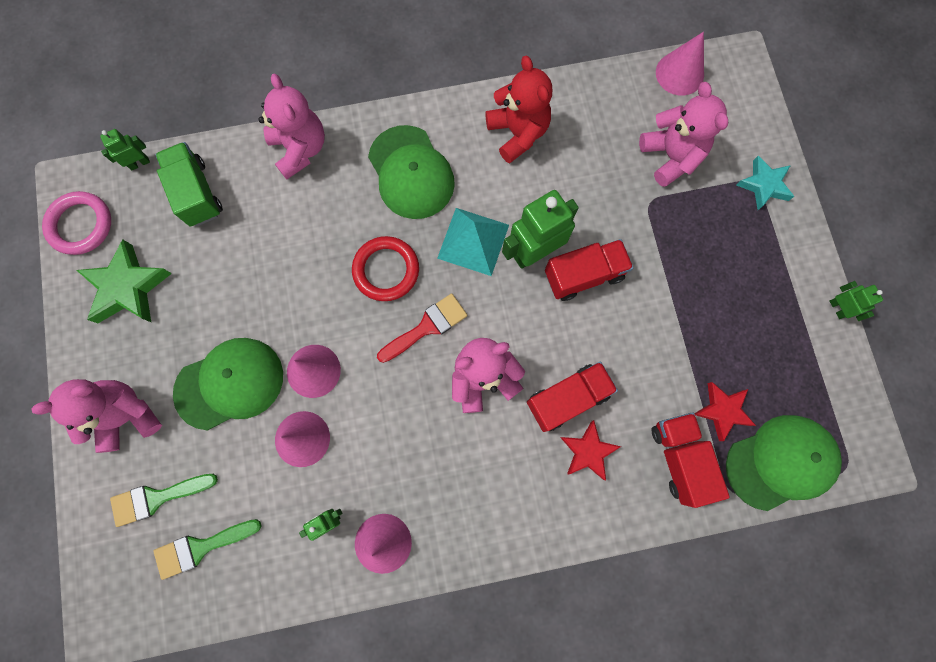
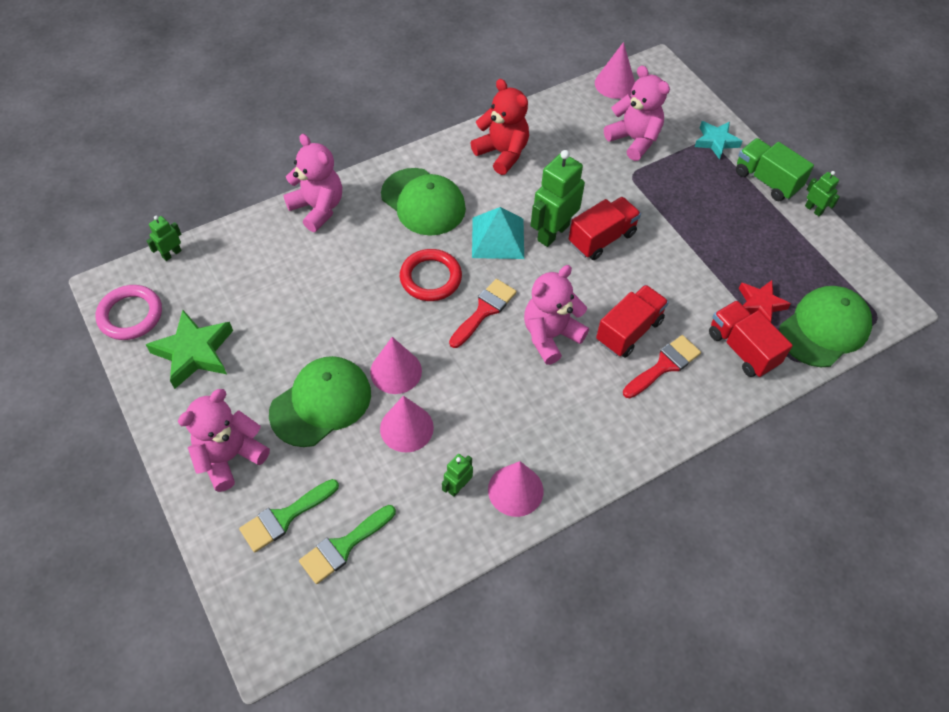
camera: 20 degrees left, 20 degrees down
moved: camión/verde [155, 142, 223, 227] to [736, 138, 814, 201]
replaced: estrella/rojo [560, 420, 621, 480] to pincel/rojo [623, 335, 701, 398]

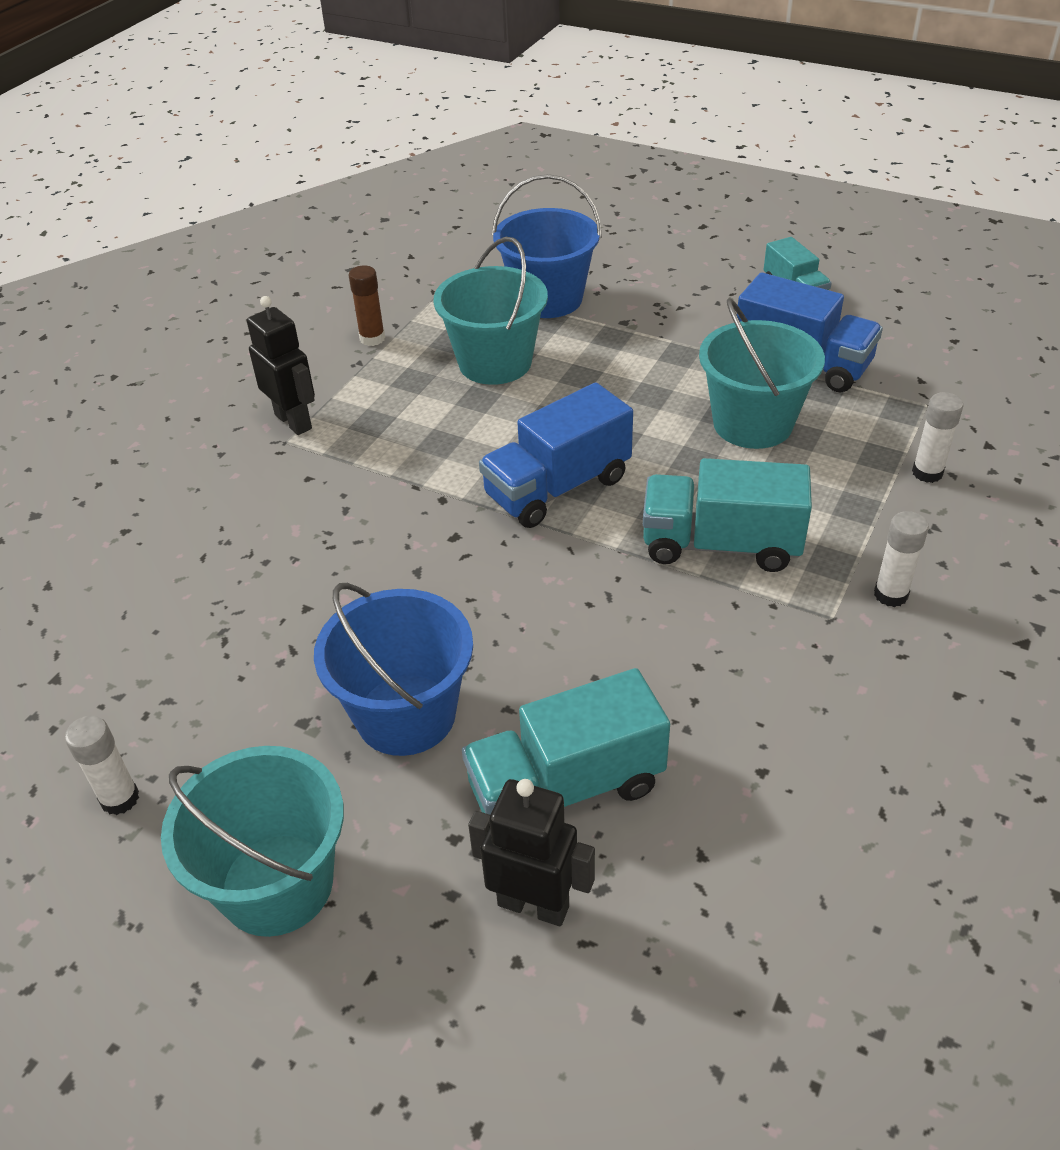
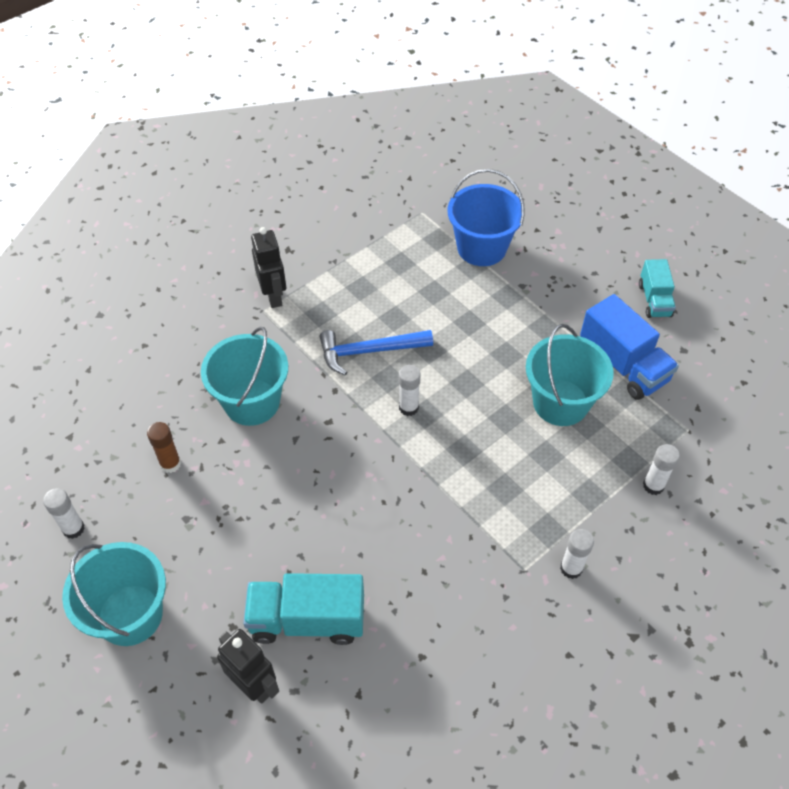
camera: 20 degrees right, 10 degrees up
removed: balde/azul [314, 583, 473, 756]; camión/turquesa [643, 458, 812, 572]
added: martillo/azul [319, 330, 433, 375]
moved: barra de pegamento/marrón [349, 265, 385, 346] to [147, 422, 181, 473]; balde/turquesa [433, 237, 548, 385] to [201, 327, 288, 426]
replaced: camión/azul [479, 383, 633, 528] to barra de pegamento/blanco [399, 365, 420, 416]

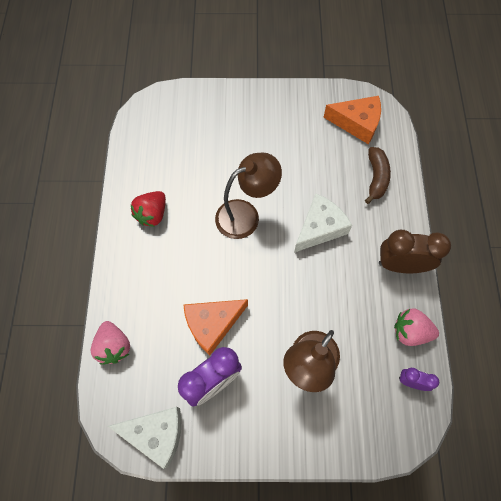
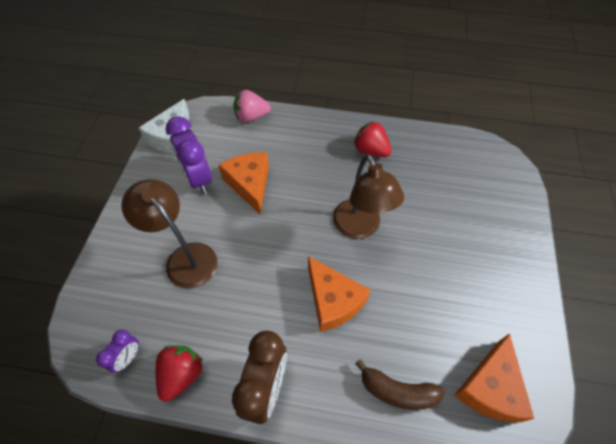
camera: 100 degrees right, 10 degrees down
recoloured: queso/blanco [294, 193, 352, 253] to queso/naranja [308, 256, 371, 332]; fresa/rosa [394, 308, 439, 346] to fresa/rojo [156, 345, 203, 402]

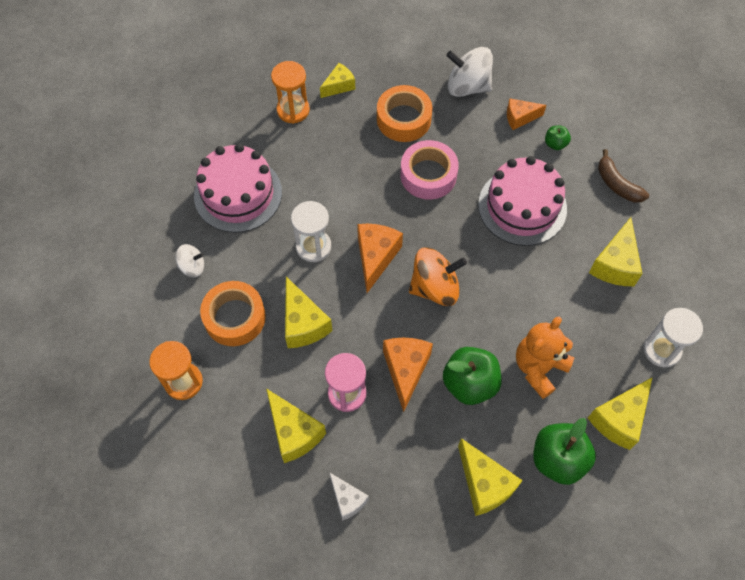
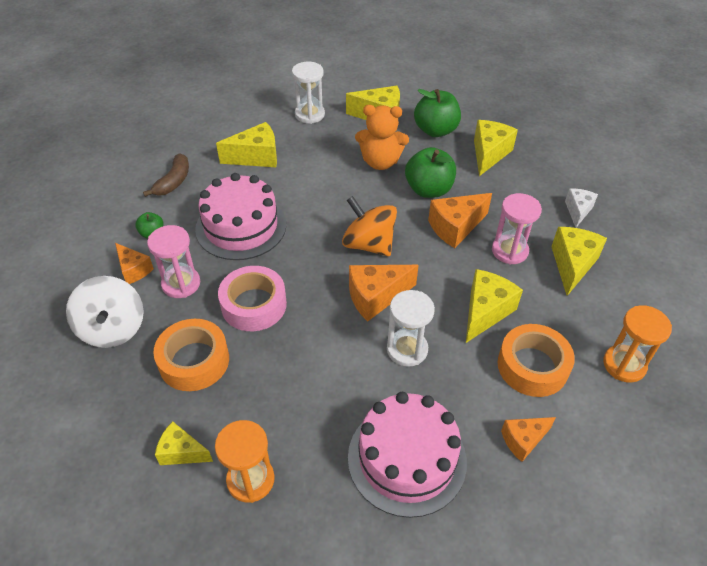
camera: 125 degrees left, 15 degrees down
added: reloj de arena/rosa [147, 225, 200, 298]
replaced: peonza/blanco [176, 244, 205, 277] to queso/naranja [501, 417, 556, 462]

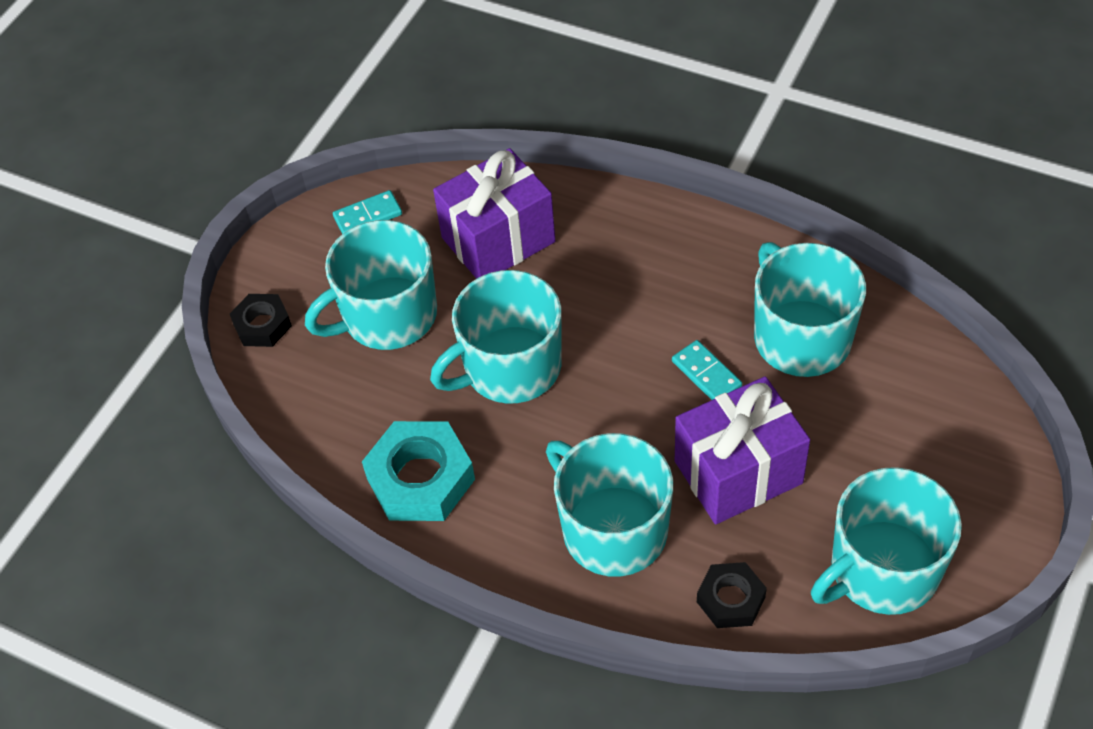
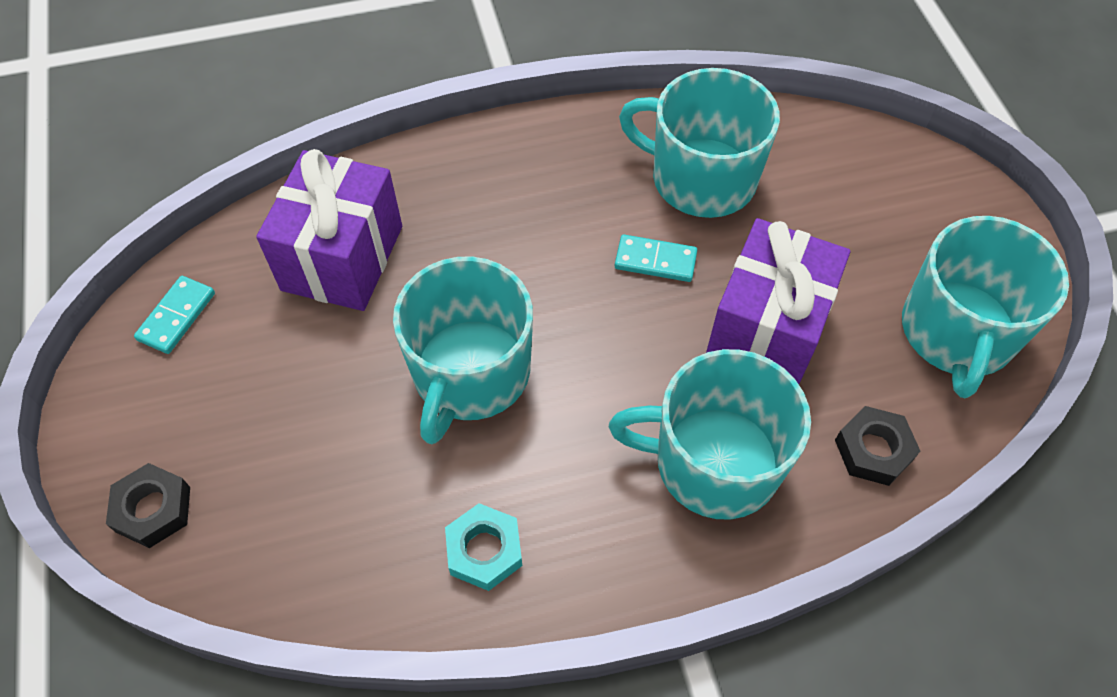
camera: 45 degrees left, 5 degrees up
removed: taza/turquesa [305, 220, 437, 350]
resized: tuerca/turquesa [362, 421, 475, 521] = [445, 503, 522, 591] x0.59

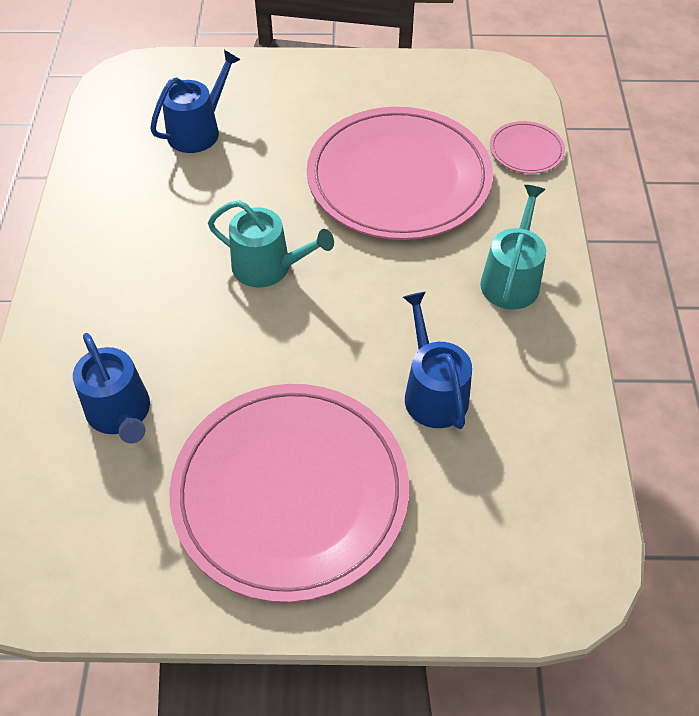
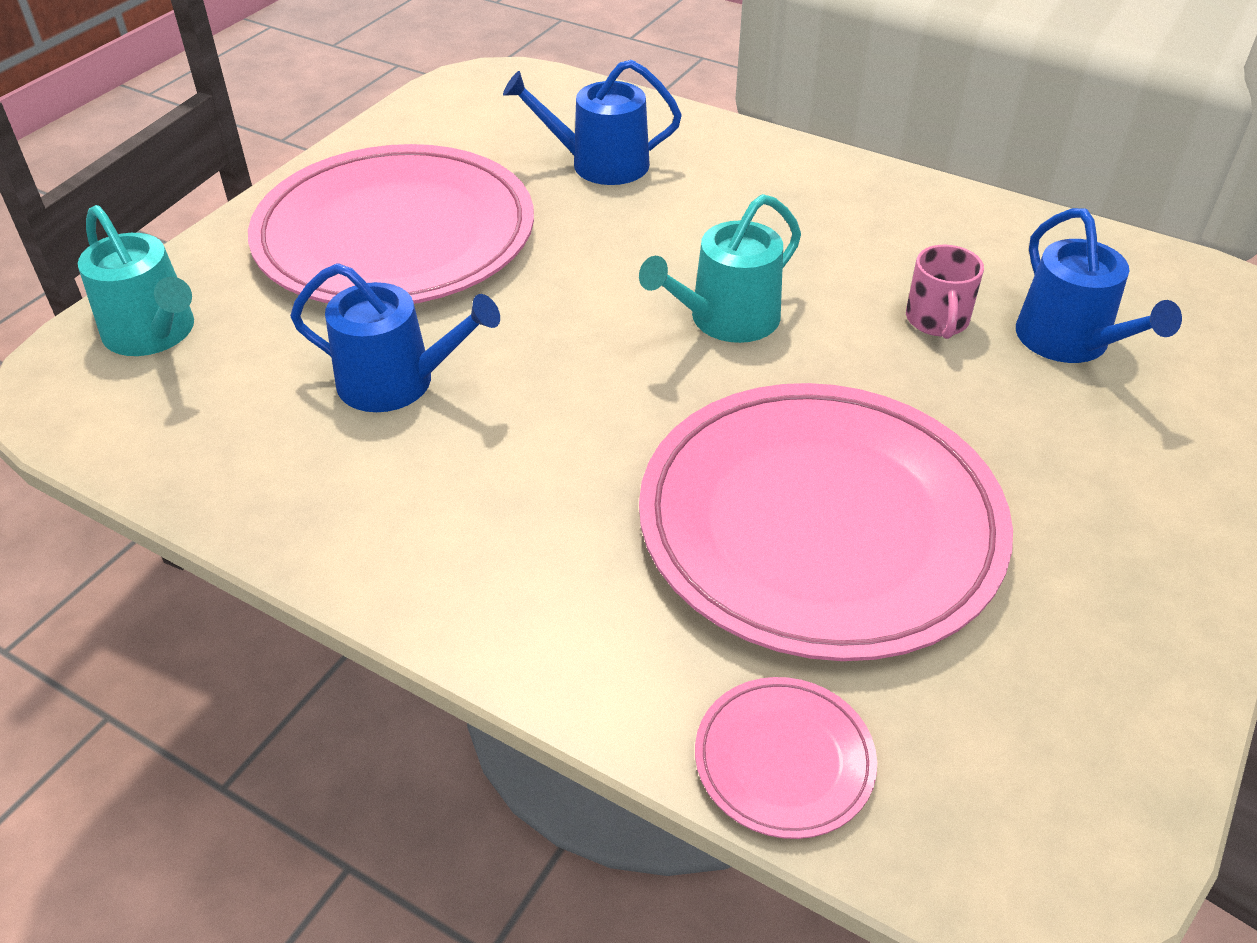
camera: 120 degrees right, 10 degrees down
added: taza/rosa [906, 245, 984, 339]
moved: regadera/turquesa [480, 185, 546, 309] to [78, 205, 194, 356]

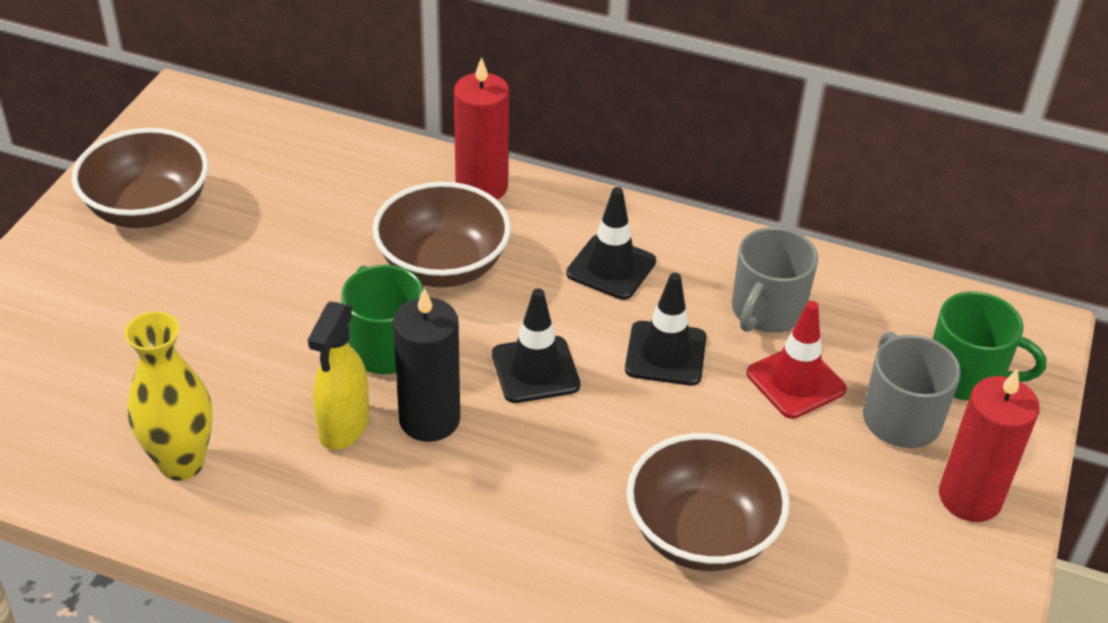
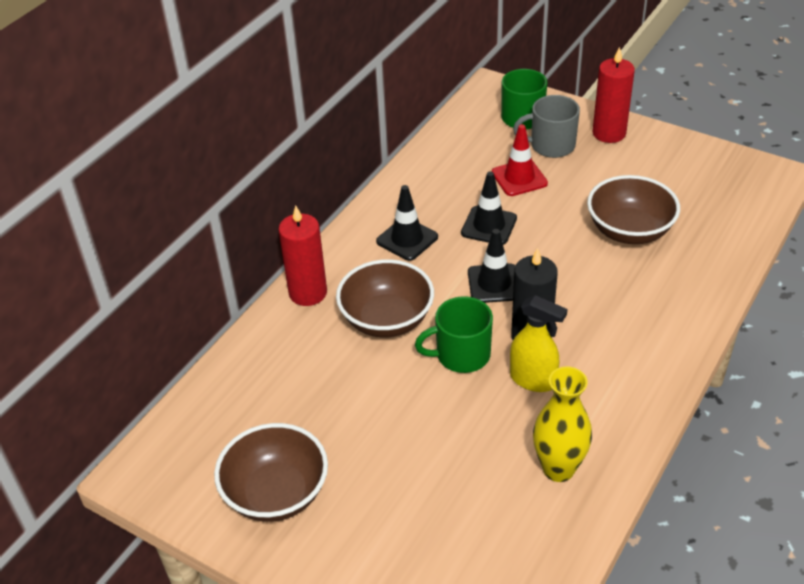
camera: 75 degrees left, 0 degrees up
removed: taza/gris [732, 227, 818, 333]

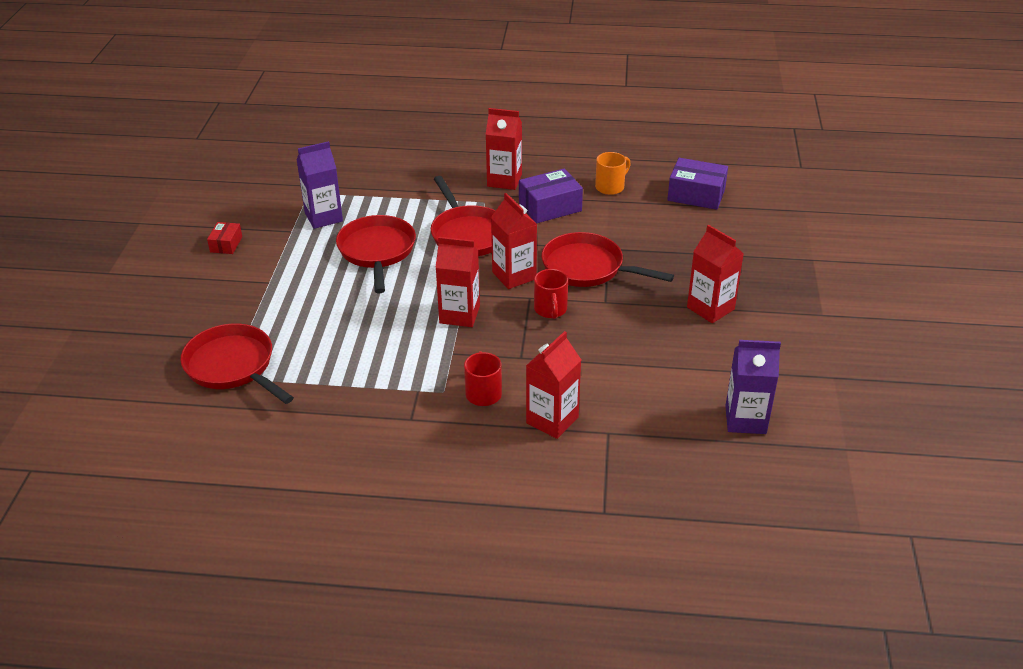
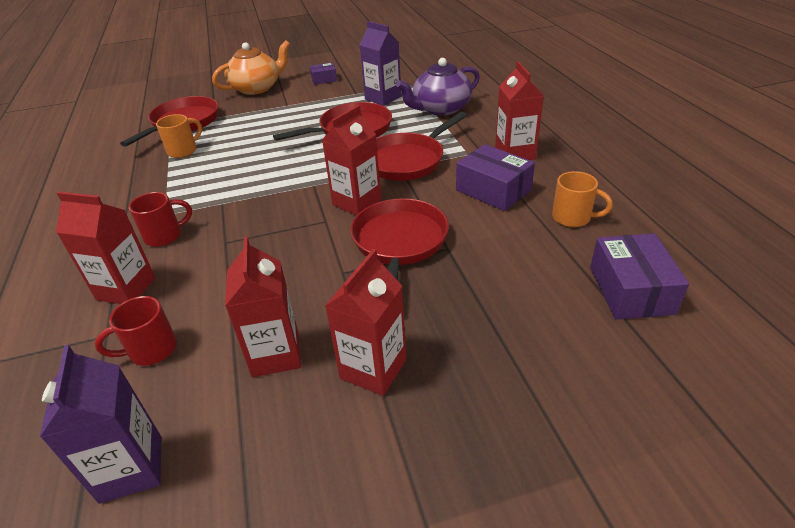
camera: 70 degrees right, 0 degrees up
added: taza/naranja [156, 114, 202, 158]; tetera/naranja [212, 41, 290, 95]; tetera/morado [396, 58, 480, 116]
moved: cartón de leche/rojo [435, 237, 480, 327] to [225, 237, 301, 377]; taza/rojo [534, 269, 568, 319] to [95, 296, 177, 366]
recoloured: caja/rojo [207, 222, 242, 254] to caja/morado [310, 63, 337, 85]

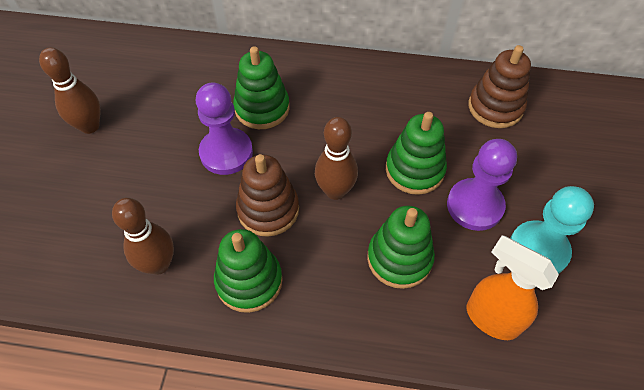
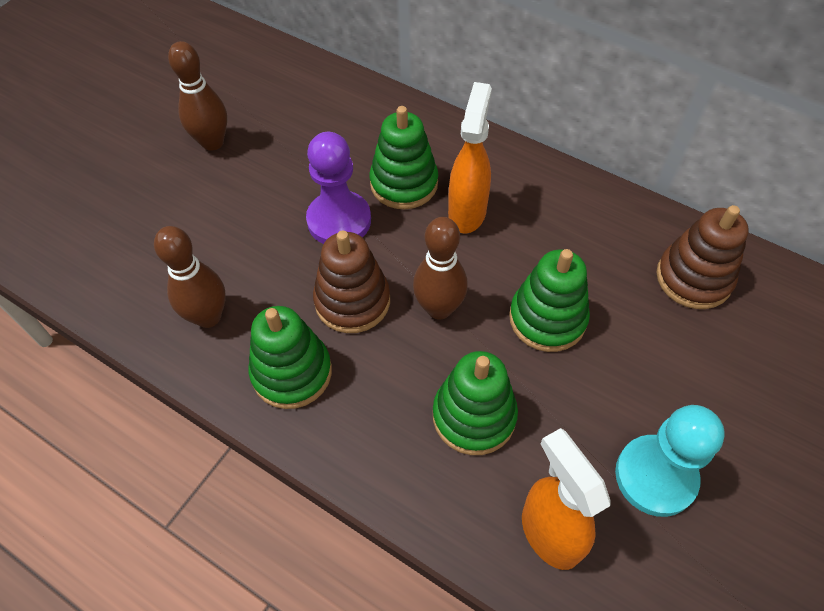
camera: 25 degrees right, 0 degrees up
removed: peón/morado [447, 139, 517, 231]
added: pulverizador/naranja [448, 82, 492, 233]

